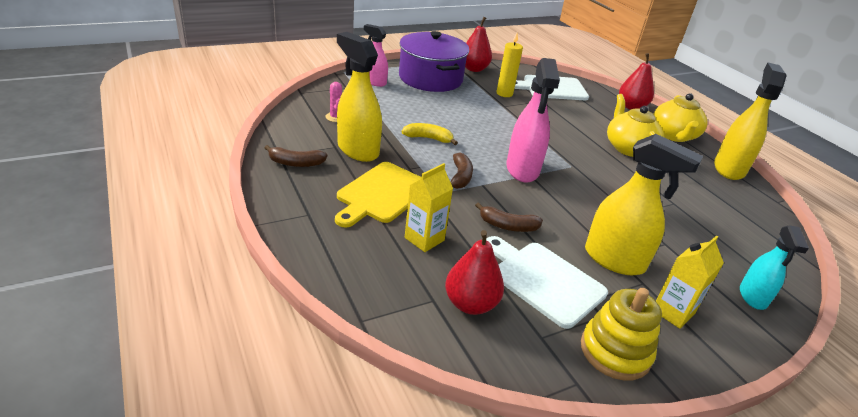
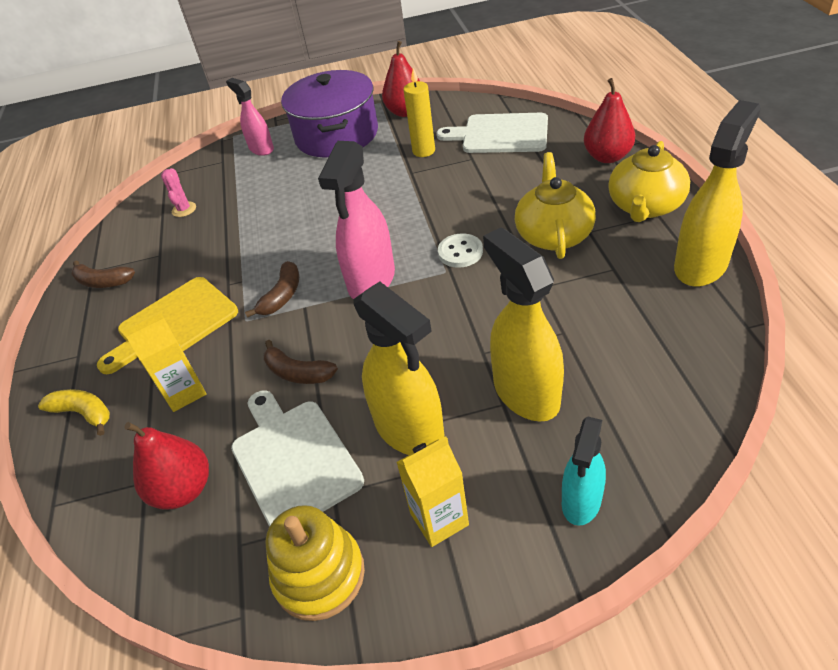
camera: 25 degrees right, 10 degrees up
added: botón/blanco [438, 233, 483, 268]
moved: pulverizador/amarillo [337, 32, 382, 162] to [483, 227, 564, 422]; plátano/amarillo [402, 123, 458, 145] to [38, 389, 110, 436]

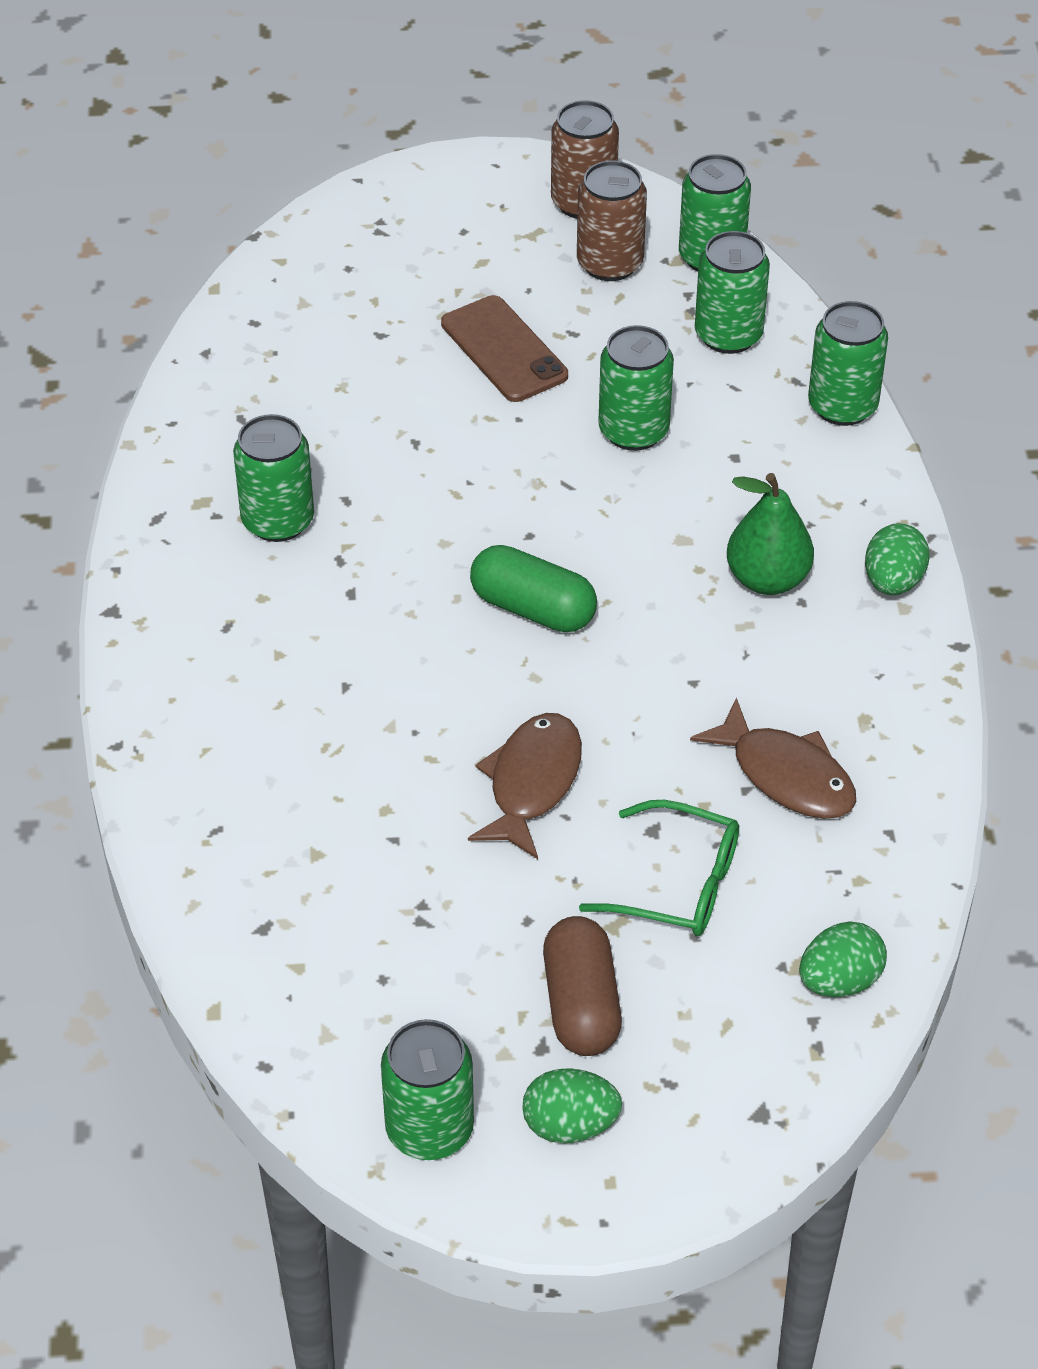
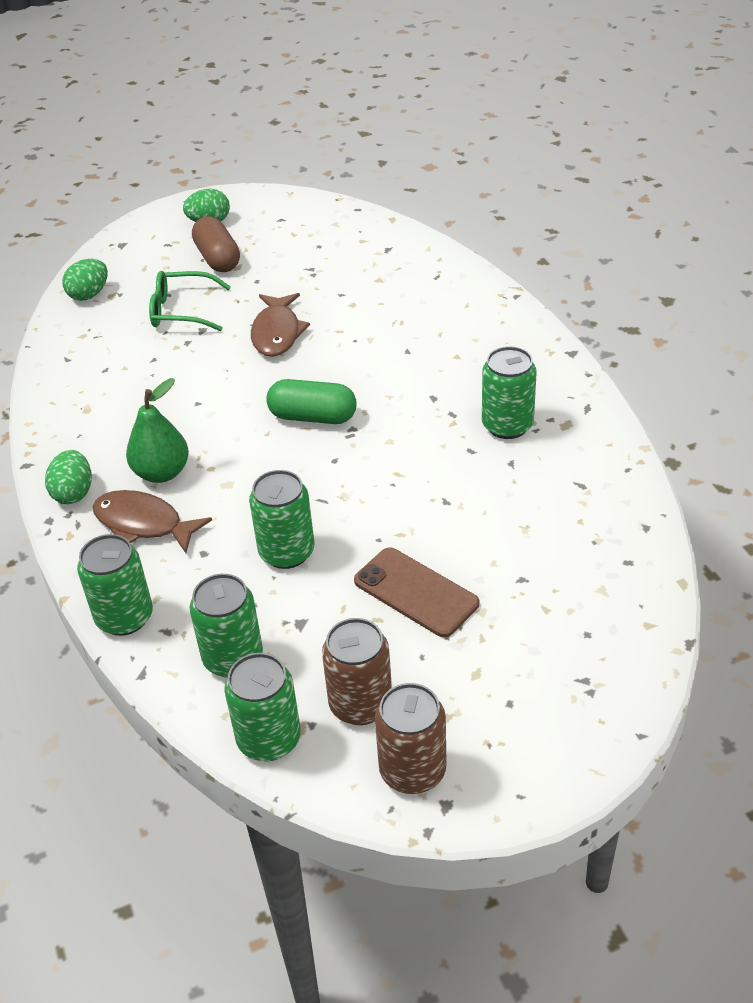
camera: 165 degrees right, 5 degrees down
removed: lata/verde [381, 1019, 474, 1160]
moved: pez/marrón [690, 697, 856, 819] to [93, 490, 212, 553]

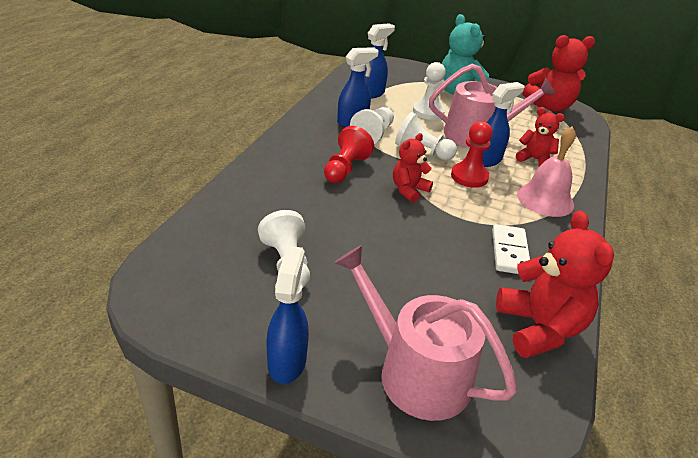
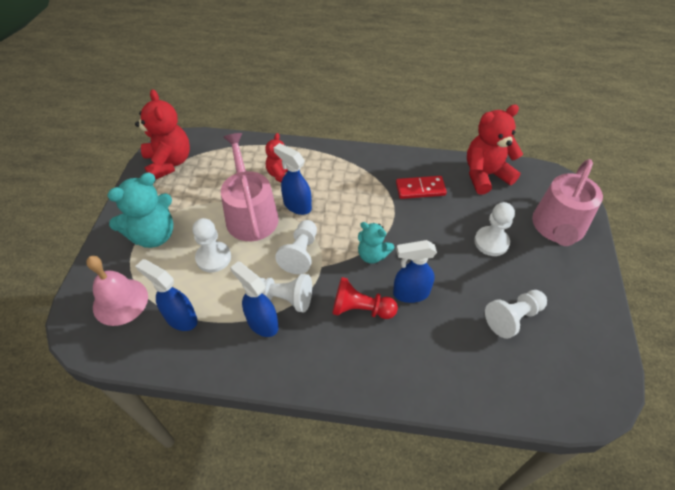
camera: 100 degrees left, 15 degrees up
removed: peón/rojo [451, 121, 493, 188]
added: peón/blanco [474, 202, 515, 256]
moved: pulverizador/azul [267, 246, 309, 384] to [393, 240, 437, 303]; campana/rosa [517, 127, 576, 217] to [86, 256, 148, 326]
recoloured: osito/rojo [393, 133, 433, 203] to osito/turquesa [358, 222, 394, 264]; ficha de dominó/blanco [492, 224, 530, 274] to ficha de dominó/rojo [396, 176, 447, 199]

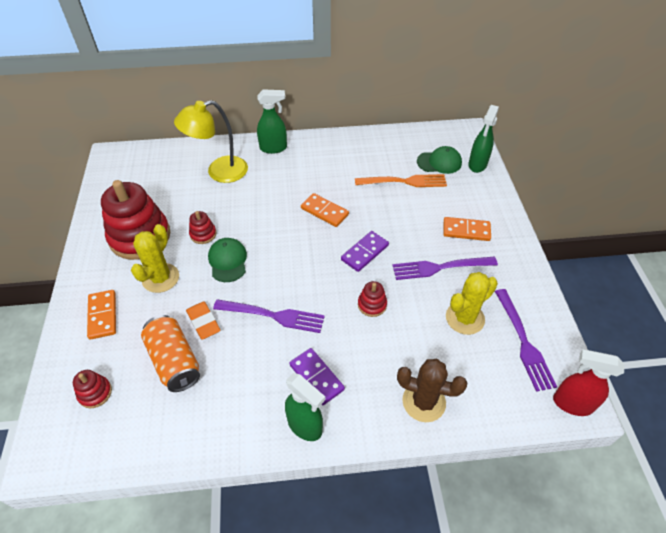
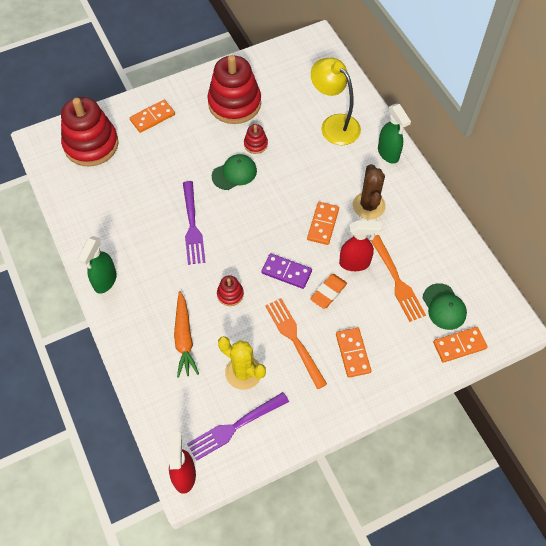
camera: 70 degrees right, 10 degrees up
removed: cactus/amarillo [131, 224, 179, 293]; lata/naranja [141, 315, 200, 392]; ficha de dominó/morado [290, 348, 345, 405]
added: zanahoria/naranja [174, 291, 199, 378]; pulverizador/rojo [339, 220, 382, 271]
moved: goma de borrar/naranja [186, 302, 220, 340] to [310, 274, 347, 309]; cactus/marrón [397, 359, 467, 422] to [353, 164, 386, 219]
replaced: pulverizador/verde [468, 105, 499, 173] to ficha de dominó/naranja [433, 327, 488, 363]
recoloured: tenedor/morado [392, 257, 498, 280] to tenedor/naranja [265, 298, 327, 389]
resized: juguete apilable/rojo [73, 370, 112, 408] = [61, 97, 119, 166] x2.29

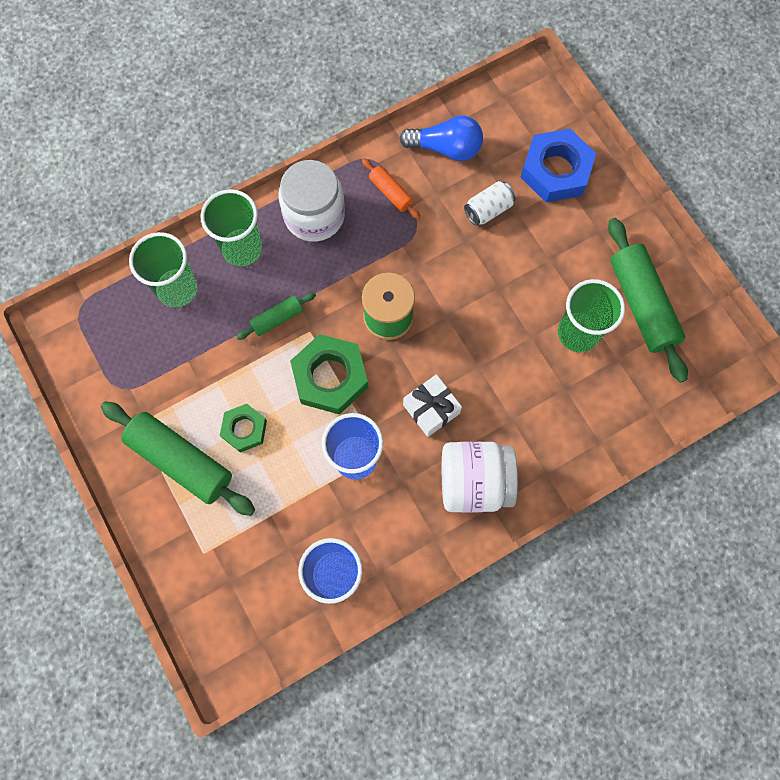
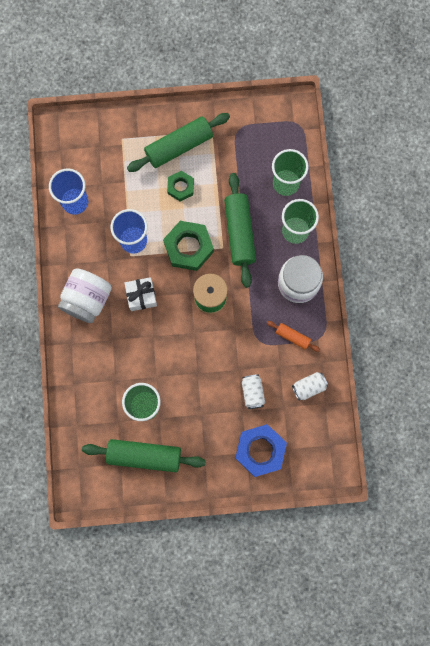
camera: 115 degrees right, 5 degrees up
replaced: bombilla/azul [399, 115, 483, 161] to lata/blanco [292, 372, 328, 401]
turned: rodillo/naranja [362, 158, 421, 220] = [267, 321, 320, 352] 45 degrees clockwise
resized: rodillo/verde [236, 292, 316, 340] = [224, 173, 256, 288] x2.01

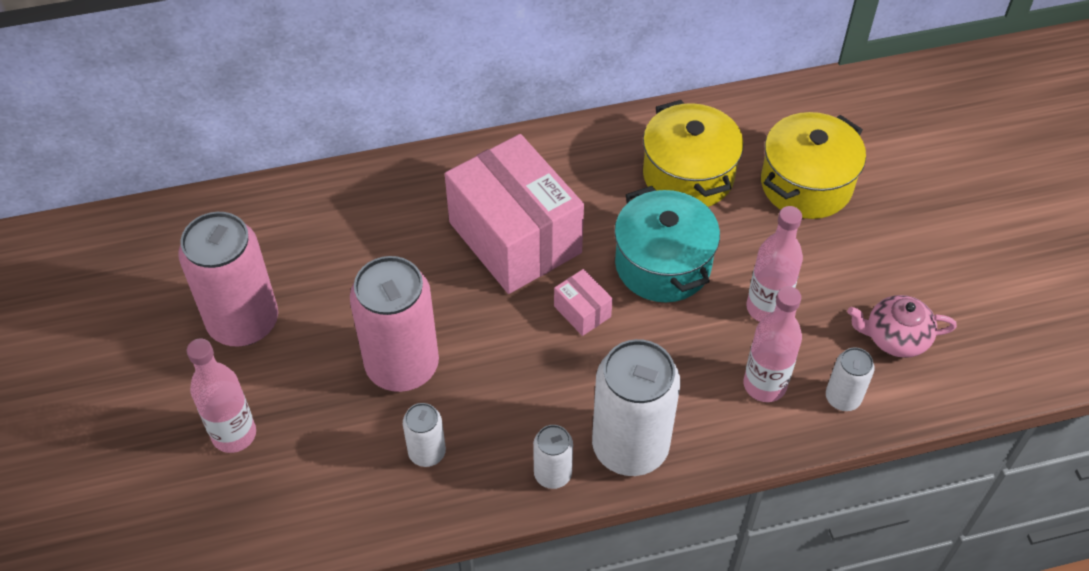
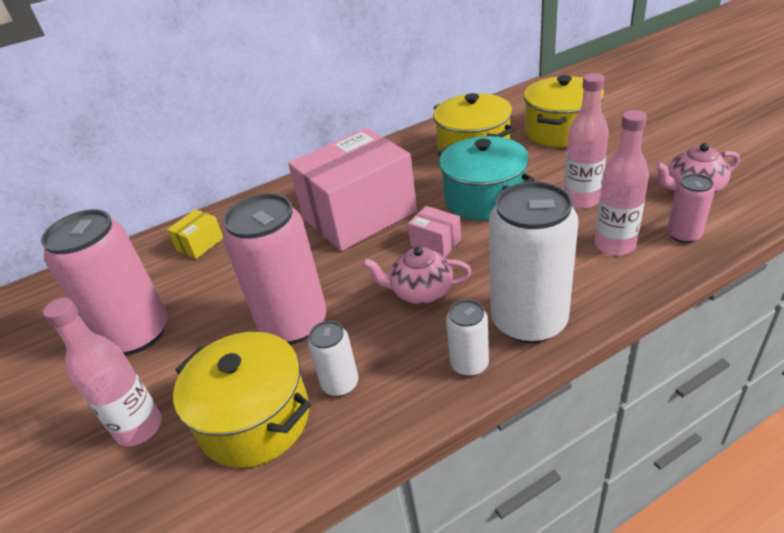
camera: 10 degrees left, 15 degrees down
added: caja/amarillo [167, 209, 223, 259]; olla/amarillo [173, 332, 311, 468]; tetera/rosa [362, 247, 471, 304]
recoloured: lata/blanco [826, 347, 875, 411] to lata/rosa [667, 174, 715, 243]
turned: caja/rosa [445, 134, 584, 294] = [288, 128, 417, 251] 75 degrees counterclockwise

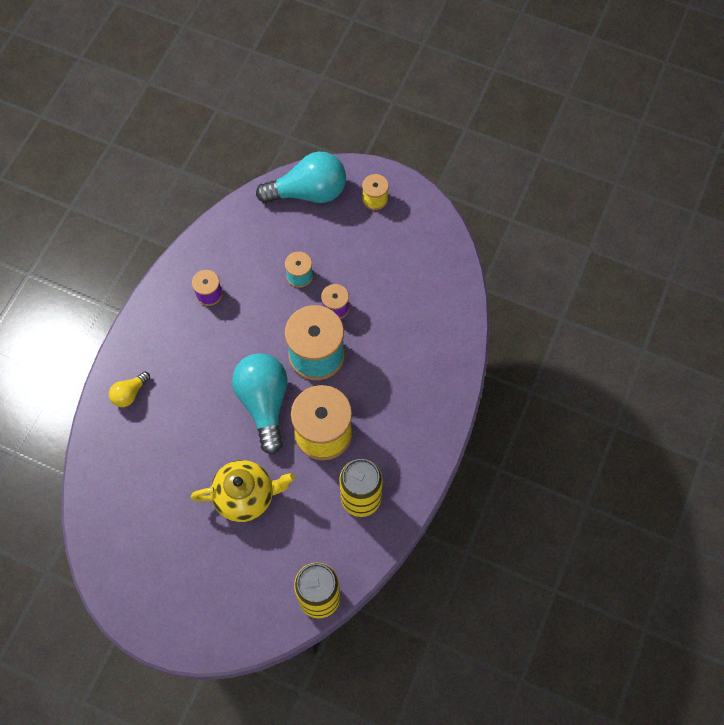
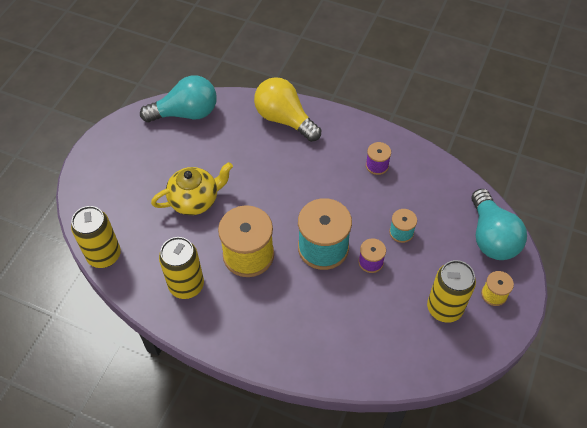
camera: 90 degrees right, 10 degrees down
added: lata/amarillo [427, 260, 476, 323]
moved: bombilla/turquesa [232, 353, 288, 455] to [140, 75, 217, 122]
turned: tetera/amarillo [191, 460, 295, 522] = [151, 162, 233, 215] 105 degrees counterclockwise
resized: bombilla/amarillo [109, 371, 150, 407] = [254, 77, 321, 142] x2.08

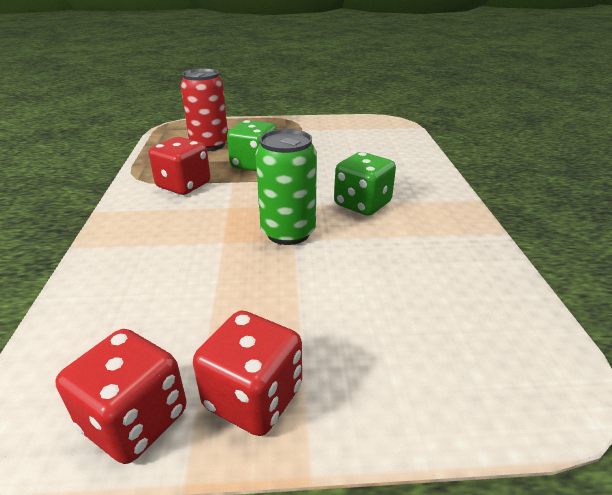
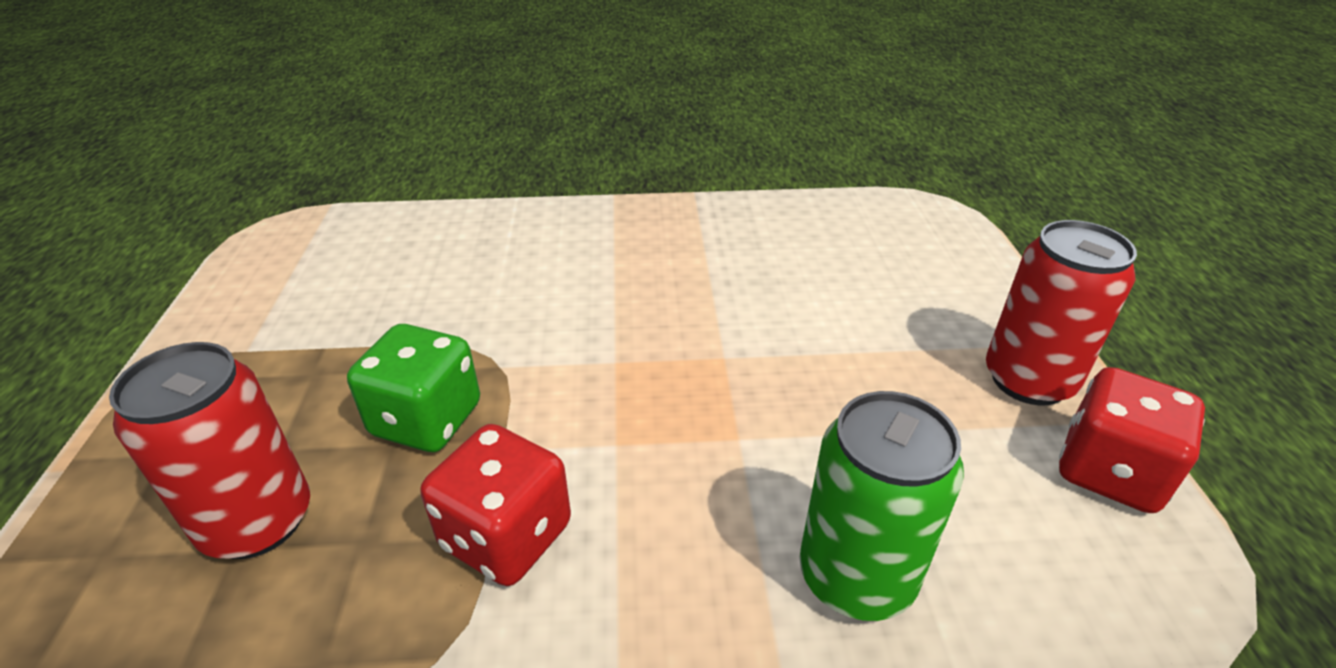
camera: 90 degrees left, 5 degrees up
removed: dado/verde [334, 152, 396, 216]
moved: lata/verde [255, 129, 317, 245] to [800, 391, 964, 621]
replaced: dado/rojo [193, 311, 302, 436] to lata/rojo [986, 220, 1137, 405]

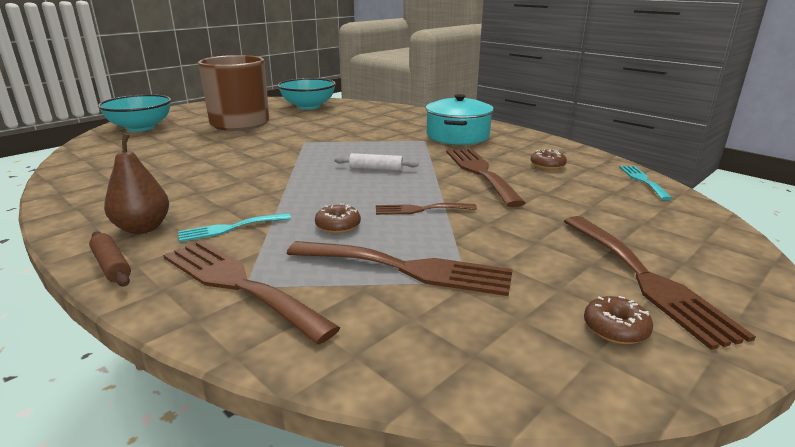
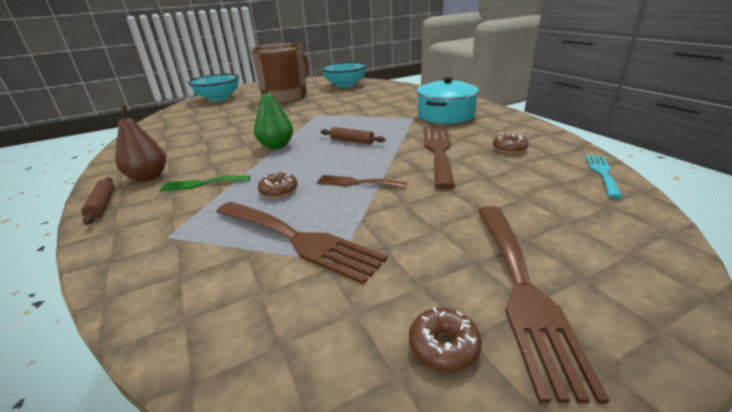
camera: 20 degrees right, 5 degrees up
removed: tenedor/marrón [163, 240, 340, 345]
added: pera/verde [254, 80, 293, 149]
recoloured: tenedor/turquesa [178, 213, 291, 242] to tenedor/verde [160, 175, 251, 191]; rodillo/blanco [334, 153, 419, 171] to rodillo/marrón [321, 127, 385, 145]

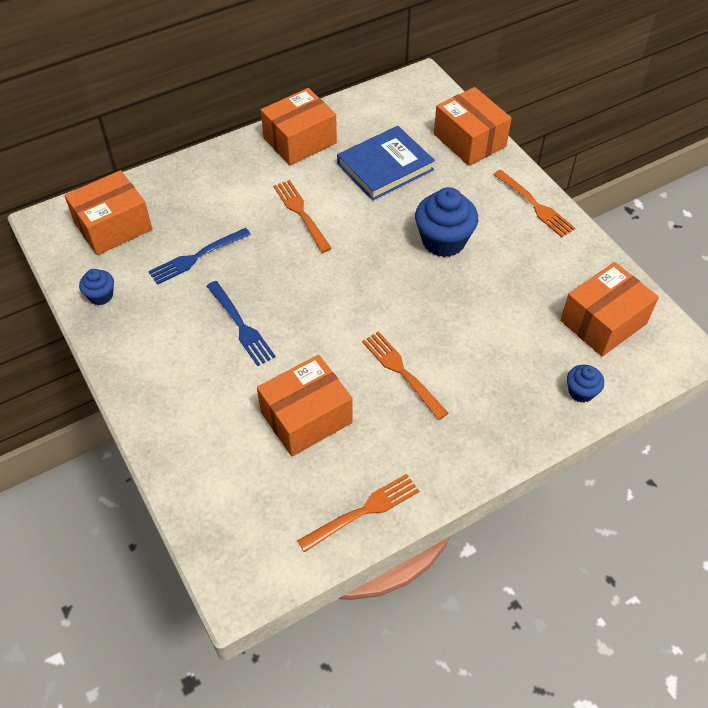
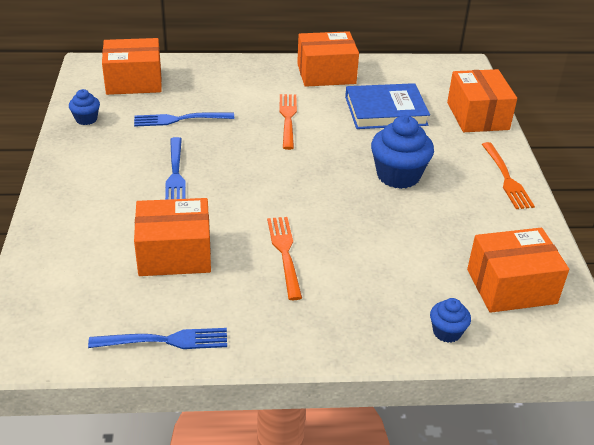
camera: 25 degrees right, 15 degrees down
recoloured: tenedor/naranja [297, 474, 419, 552] to tenedor/azul [88, 328, 227, 349]

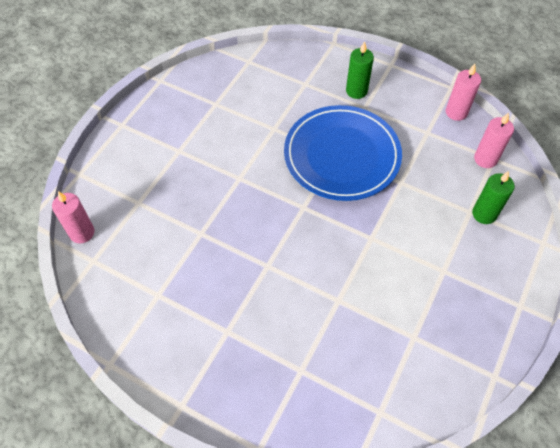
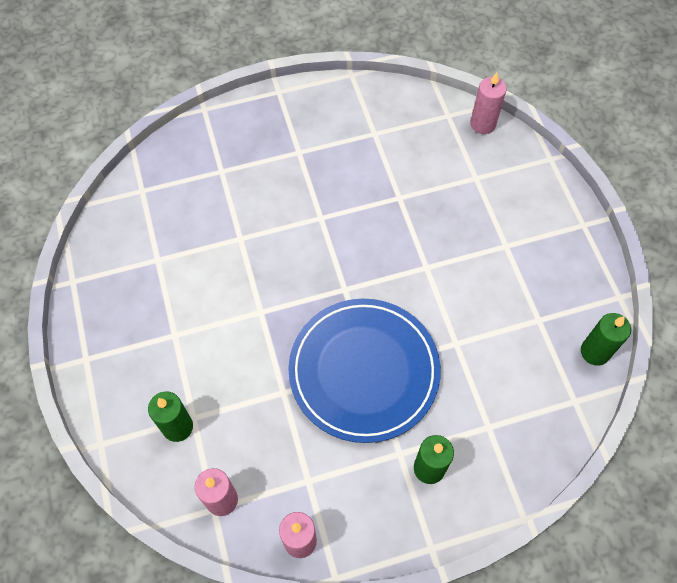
camera: 135 degrees right, 5 degrees up
added: vela/verde [581, 313, 631, 366]

